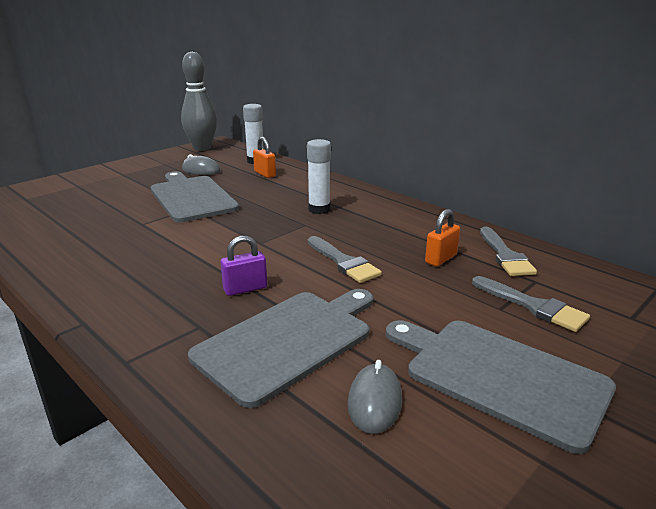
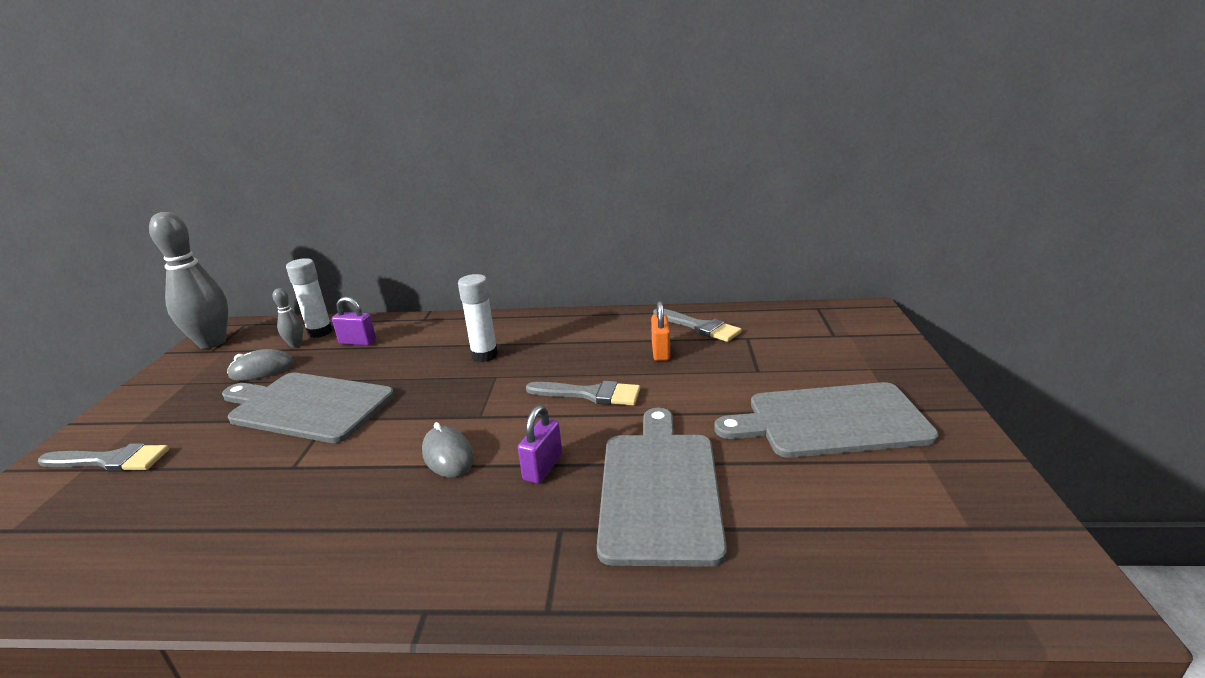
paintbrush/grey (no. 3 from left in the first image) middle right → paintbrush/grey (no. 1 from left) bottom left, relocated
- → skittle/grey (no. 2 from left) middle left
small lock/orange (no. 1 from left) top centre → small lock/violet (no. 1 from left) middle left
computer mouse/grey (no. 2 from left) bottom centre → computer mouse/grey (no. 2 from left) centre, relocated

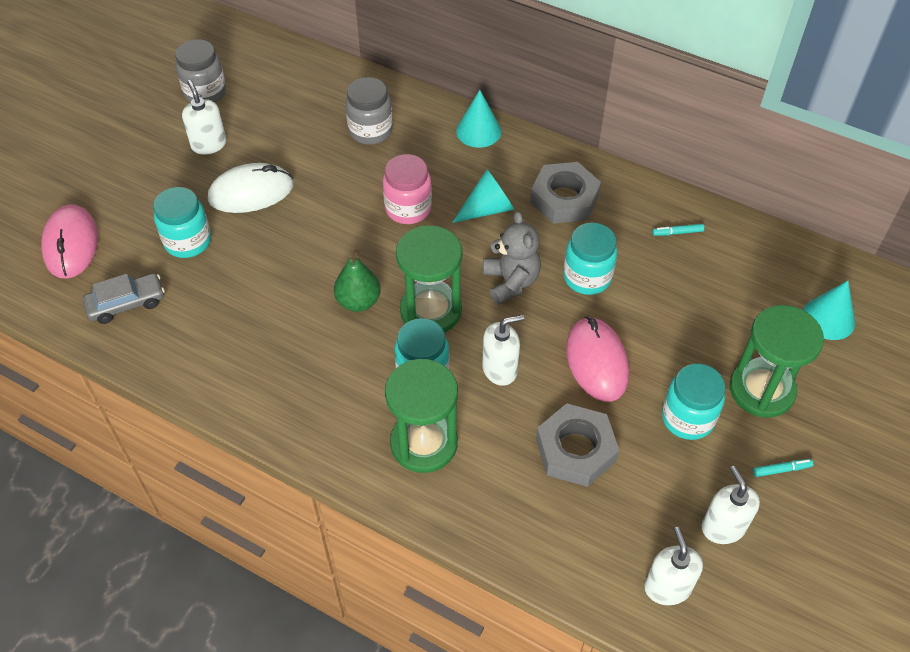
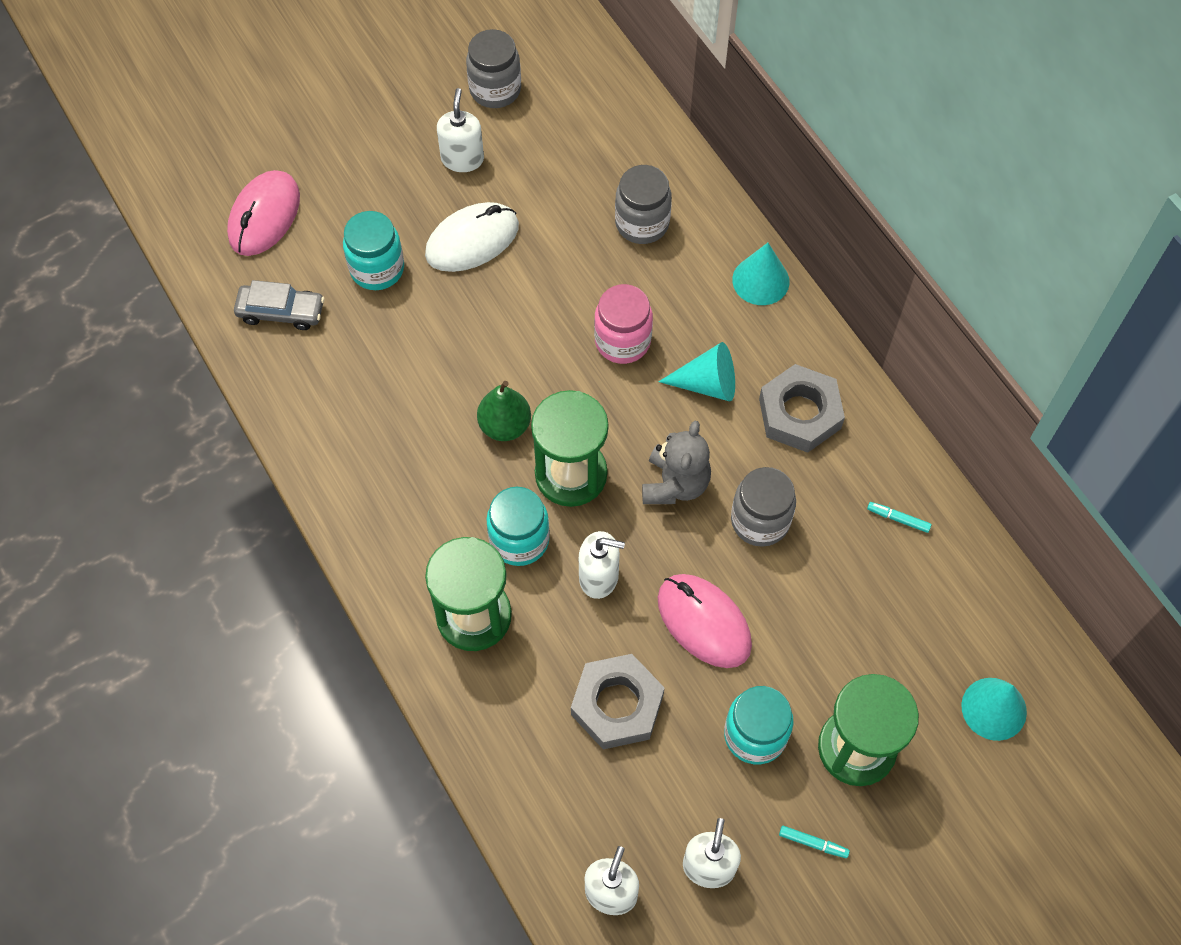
computer mouse/snow-white top left → computer mouse/snow-white top centre, 45 degrees counterclockwise
computer mouse/rose-pink (no. 2 from left) centre, 60 degrees counterclockwise
jar/teal (no. 3 from left) centre → jar/grey (no. 3 from left) centre

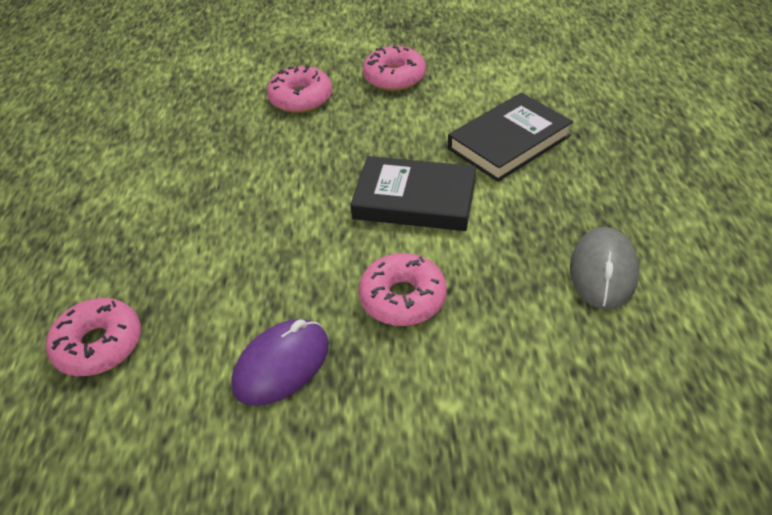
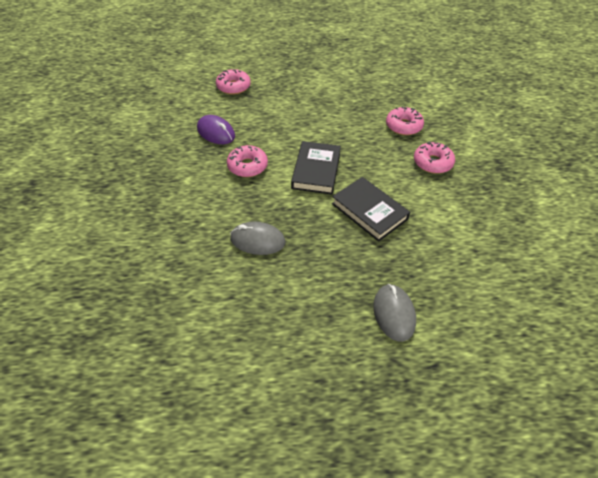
- → computer mouse/grey (no. 2 from left) centre

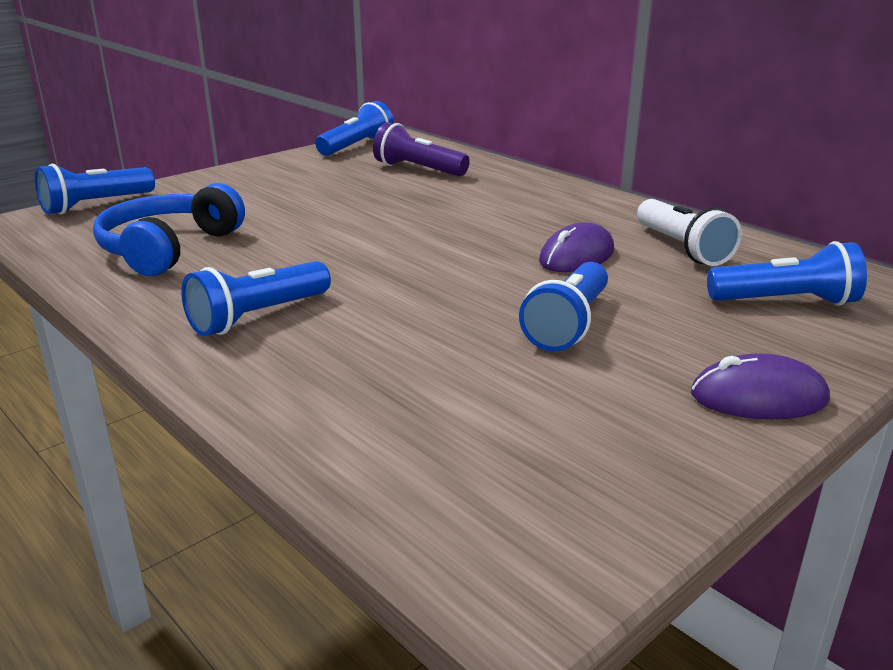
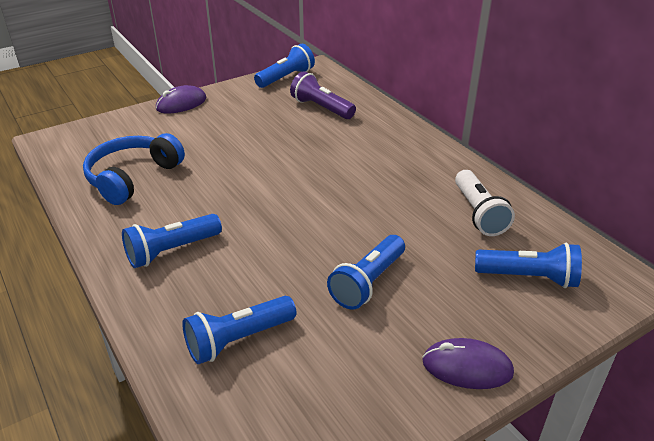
computer mouse/violet (no. 1 from left) centre → computer mouse/violet (no. 1 from left) top left, relocated
torch/blue (no. 1 from left in the first image) top left → torch/blue (no. 2 from left) bottom centre, relocated

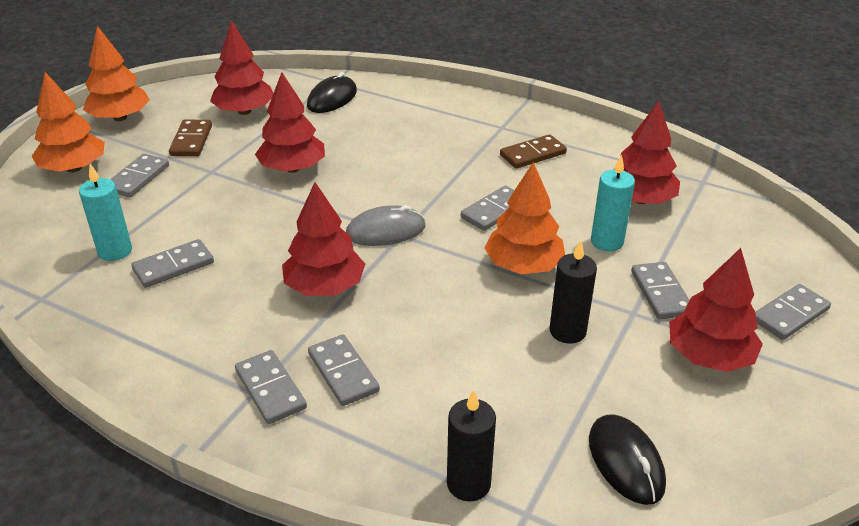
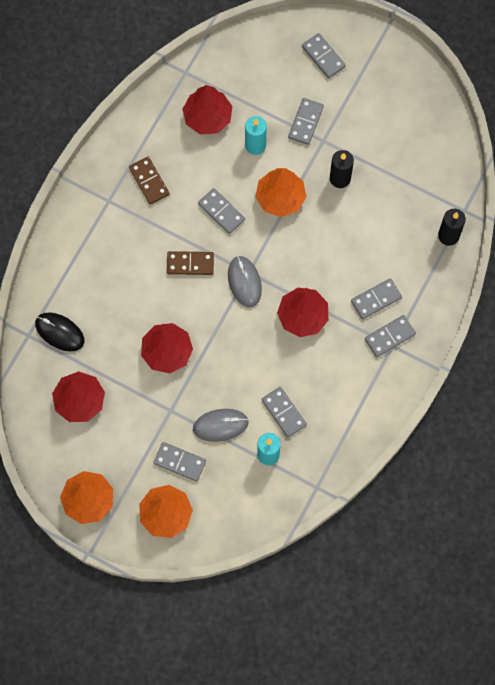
domino/brown (no. 1 from left in the first image) top left → domino/brown (no. 2 from left) centre, relocated
- → computer mouse/grey (no. 1 from left) centre
domino/grey (no. 6 from left in the first image) middle right → domino/grey (no. 4 from left) top centre, 60 degrees counterclockwise
computer mouse/black (no. 2 from left) bottom right → -
toy tree/crimson (no. 5 from left) middle right → -

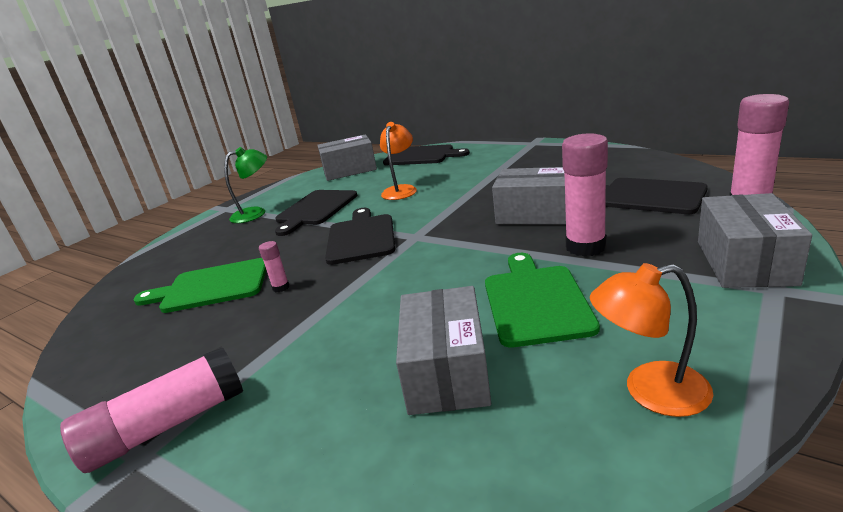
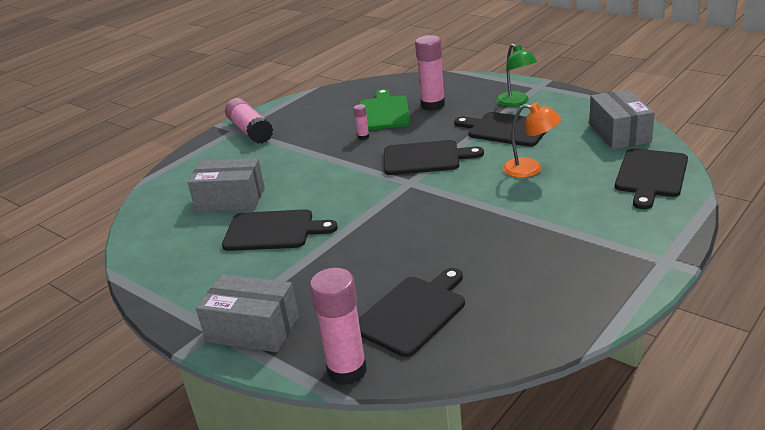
bread board/green (no. 2 from left) centre → bread board/black (no. 1 from left) centre
glue stick/rose-pink (no. 3 from left in the first image) middle right → glue stick/rose-pink (no. 4 from left) top centre, relocated
box/grey (no. 3 from left) centre → -
desk lamp/orange (no. 2 from left) middle right → -

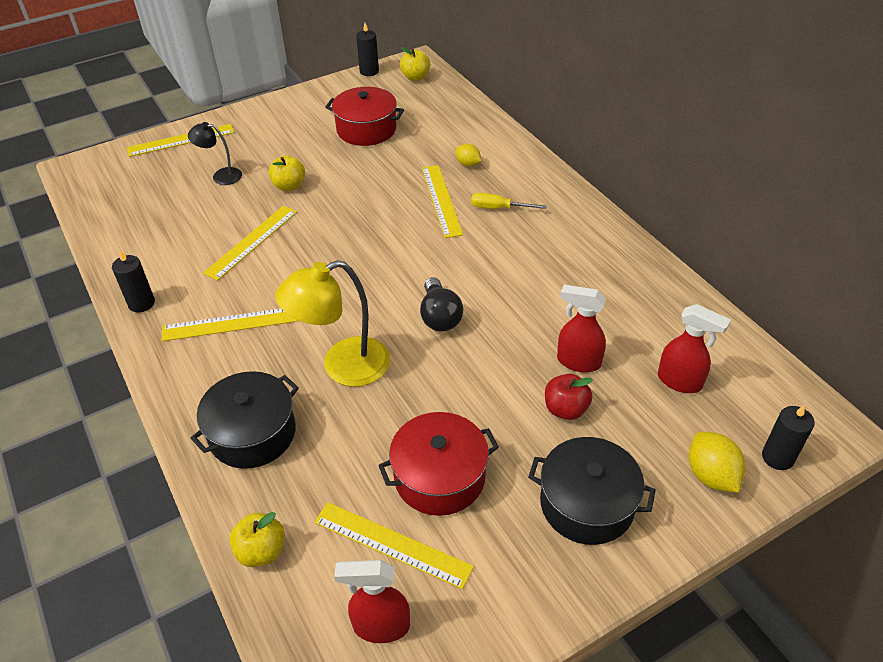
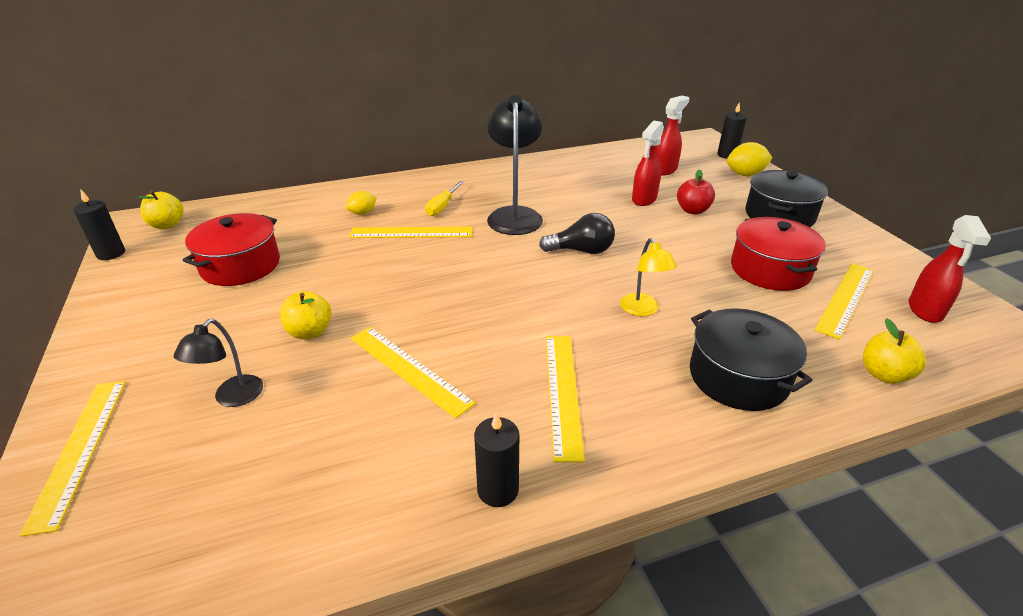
- → desk lamp/black (no. 2 from left) top centre
desk lamp/yellow centre, x0.55

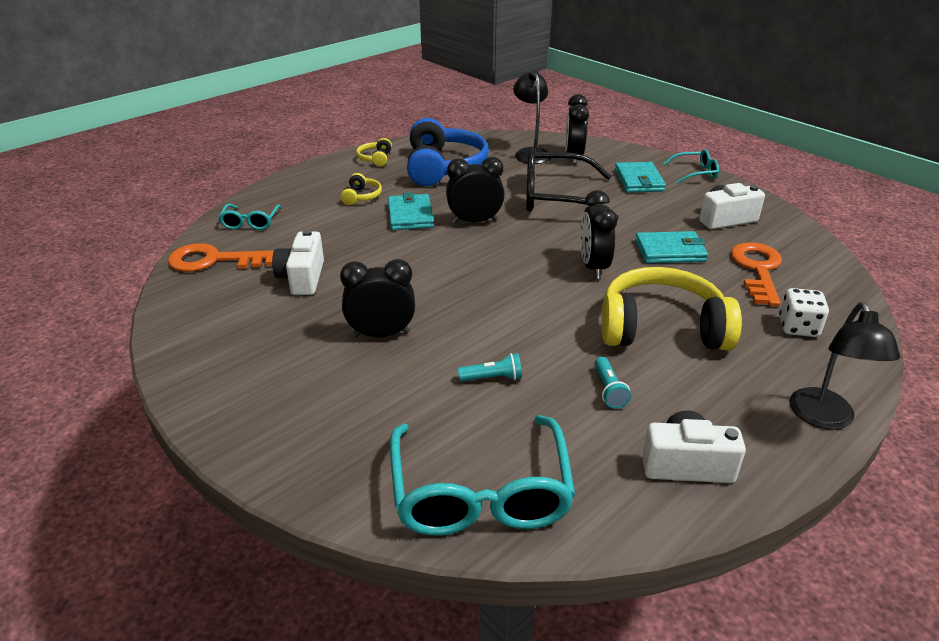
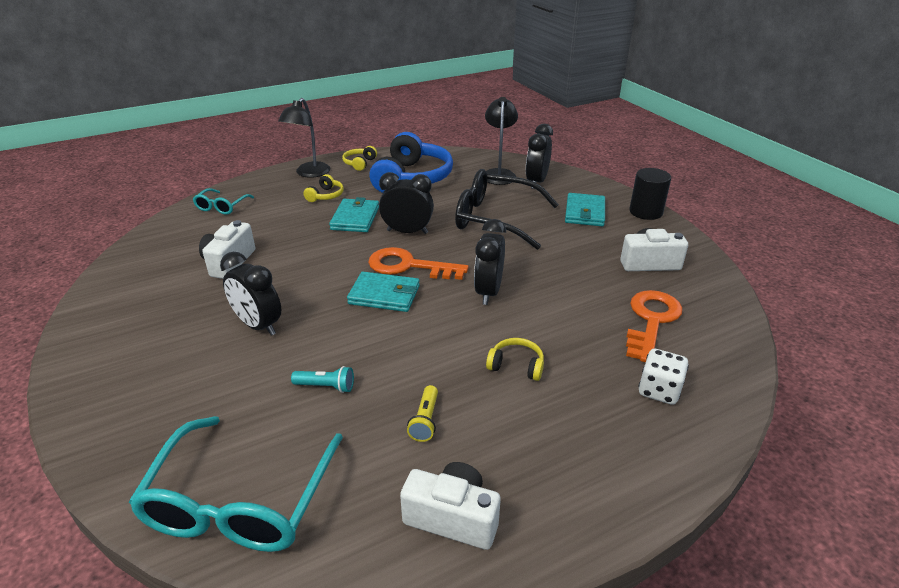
alarm clock/black (no. 1 from left) centre → alarm clock/black (no. 1 from left) middle left, 150 degrees counterclockwise
desk lamp/black (no. 2 from left in the first image) middle right → desk lamp/black (no. 1 from left) top centre, relocated
wallet/teal (no. 3 from left in the first image) middle right → wallet/teal (no. 2 from left) centre, relocated
door key/orange (no. 1 from left) middle left → door key/orange (no. 1 from left) centre, relocated
torch/teal (no. 2 from left) centre → torch/yellow bottom centre
headset/yellow (no. 3 from left) middle right → headset/yellow (no. 3 from left) centre, x0.43
spectacles/teal (no. 3 from left) top right → cylinder shape/black top right

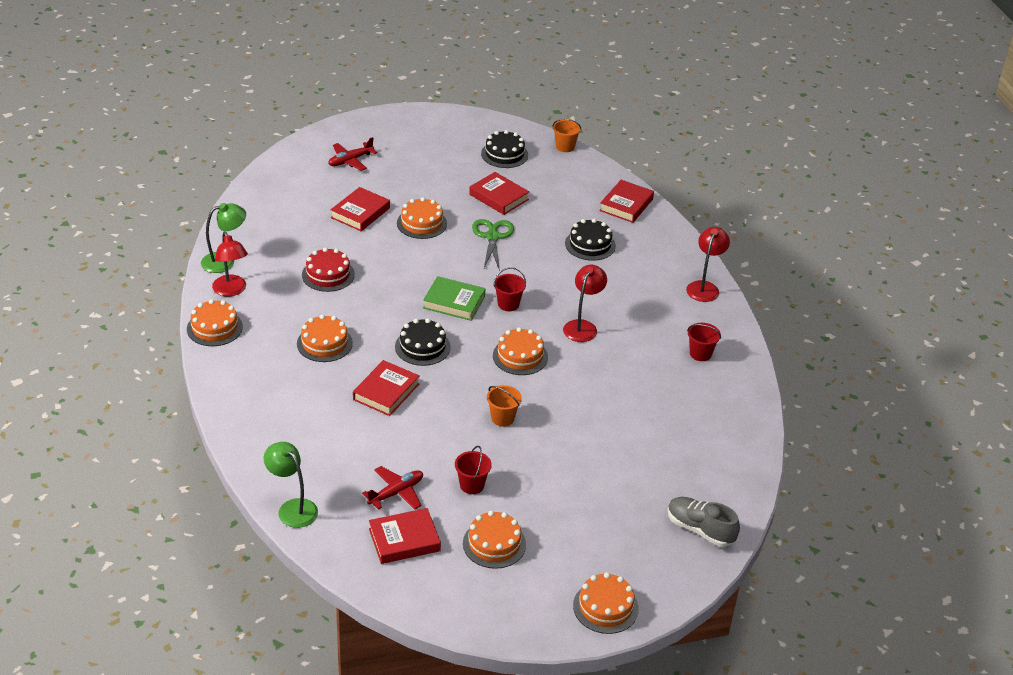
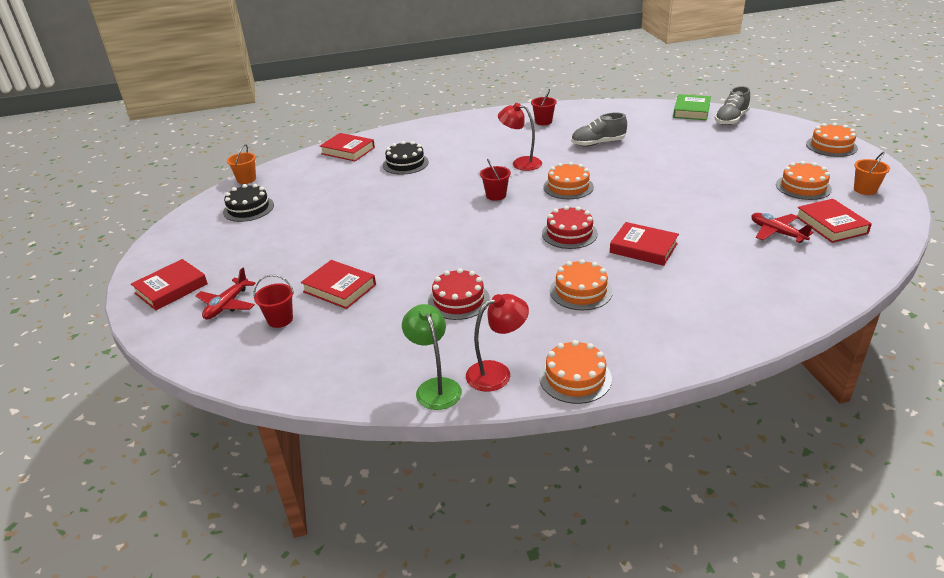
book/crimson (no. 4 from left in the first image) top centre → book/crimson (no. 1 from left) middle left, relocated
toy plane/crimson (no. 1 from left) top centre → toy plane/crimson (no. 1 from left) middle left, 60 degrees clockwise
pail/crimson (no. 1 from left) bottom centre → pail/crimson (no. 1 from left) middle left, relocated
cake/black (no. 1 from left) centre → cake/crimson (no. 2 from left) centre
- → sneaker/grey (no. 1 from left) top centre
book/green centre → book/green top right, relocated
pail/orange (no. 1 from left in the first image) centre → pail/orange (no. 2 from left) top right, relocated
desk lamp/green (no. 2 from left) bottom left → -
cake/orange (no. 3 from left) top centre → -
shears/green centre → -
desk lamp/crimson (no. 3 from left) middle right → -

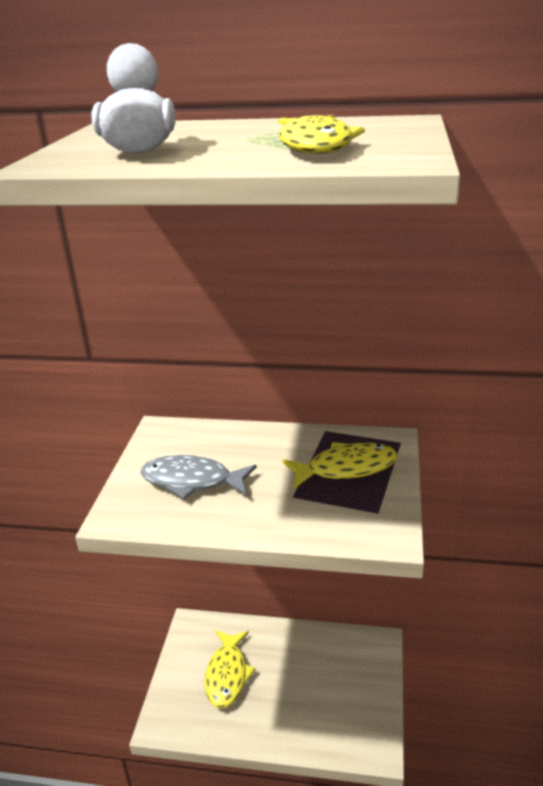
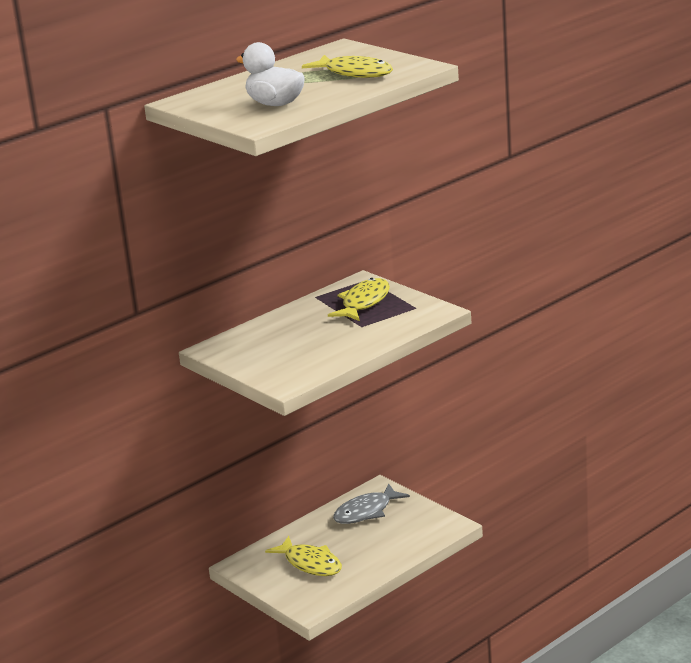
toy fish/grey centre → toy fish/grey bottom centre, relocated

